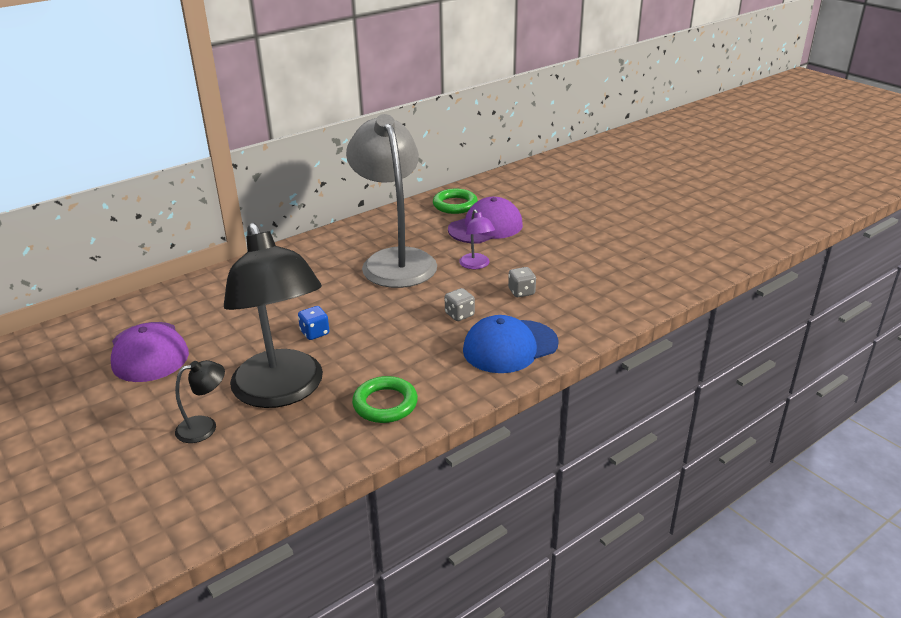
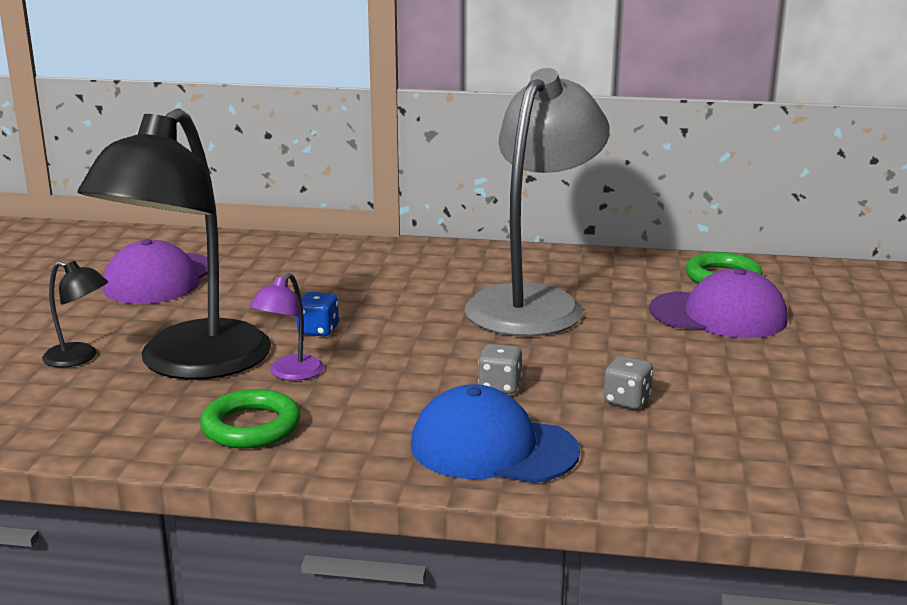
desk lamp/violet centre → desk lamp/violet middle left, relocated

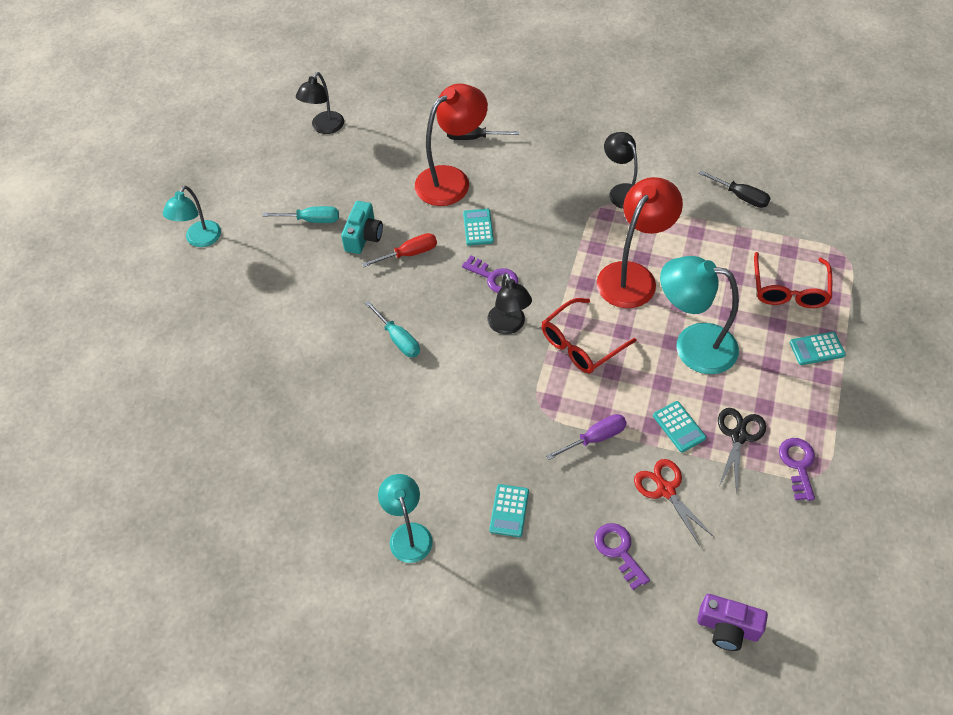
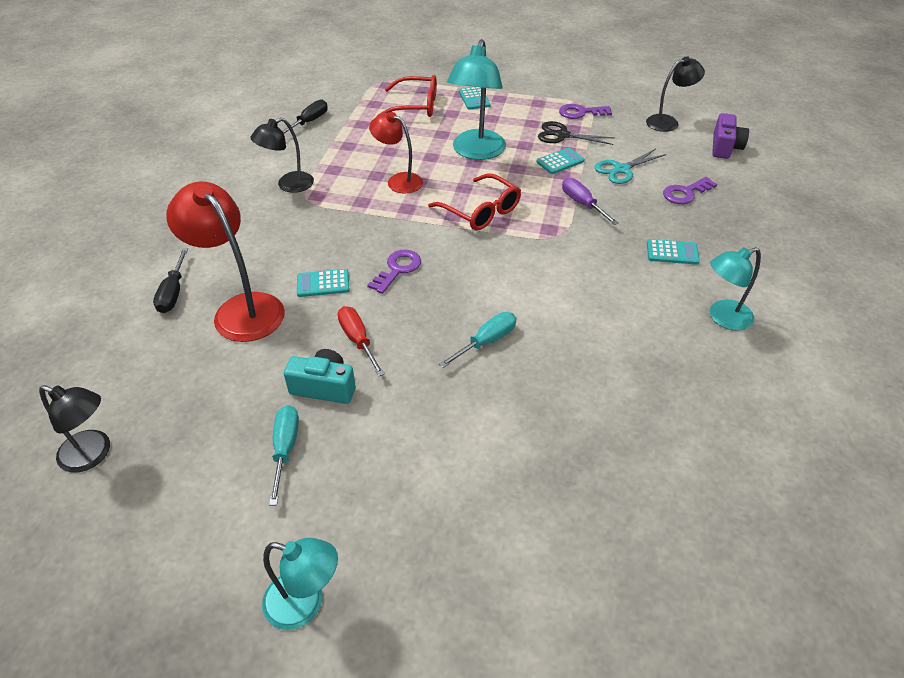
desk lamp/crimson (no. 2 from left) middle right → desk lamp/crimson (no. 2 from left) top centre, x0.62
shears/crimson bottom right → shears/teal top right
desk lamp/black (no. 2 from left in the first image) centre → desk lamp/black (no. 3 from left) top right, relocated

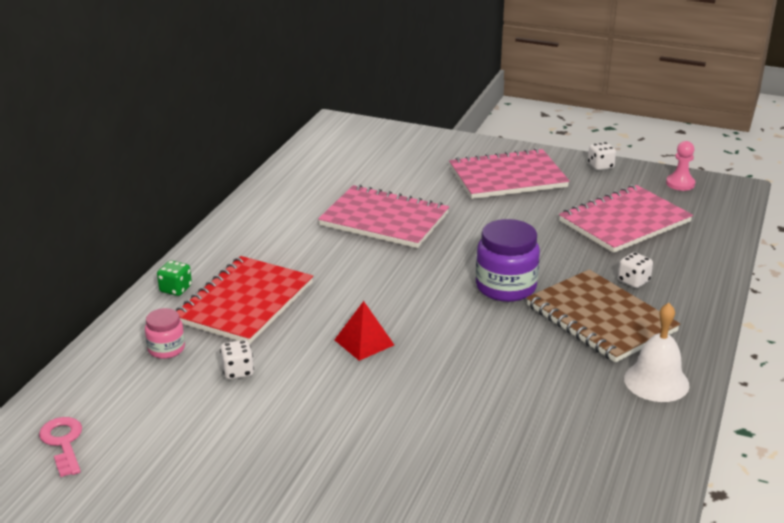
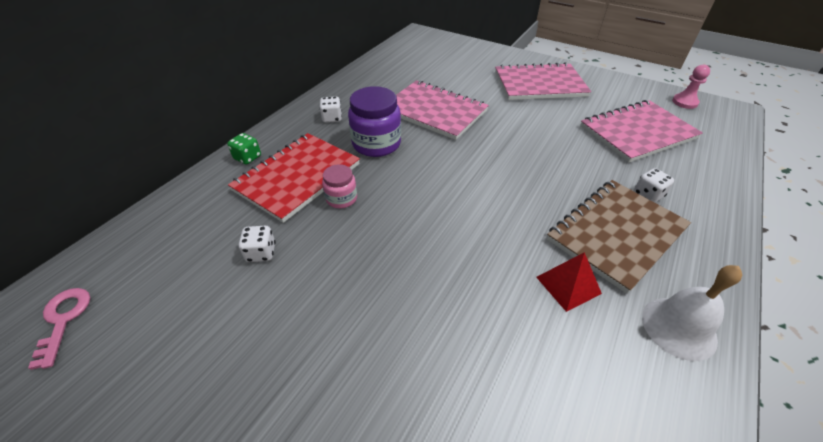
dice/snow-white (no. 2 from left) top right → dice/snow-white (no. 2 from left) top centre, relocated
jar/rose-pink middle left → jar/rose-pink centre, relocated
jar/violet centre → jar/violet top centre, relocated
pyramid shape/crimson centre → pyramid shape/crimson middle right, relocated
notepad/brown middle right, 75 degrees clockwise

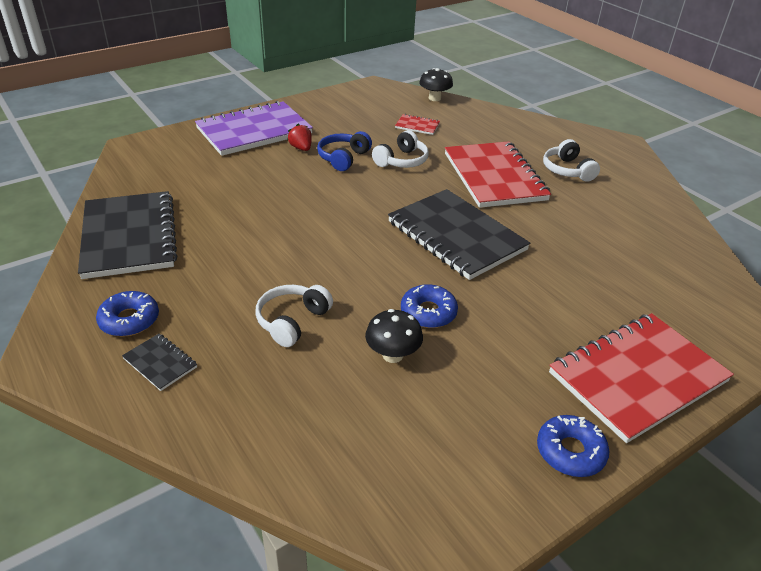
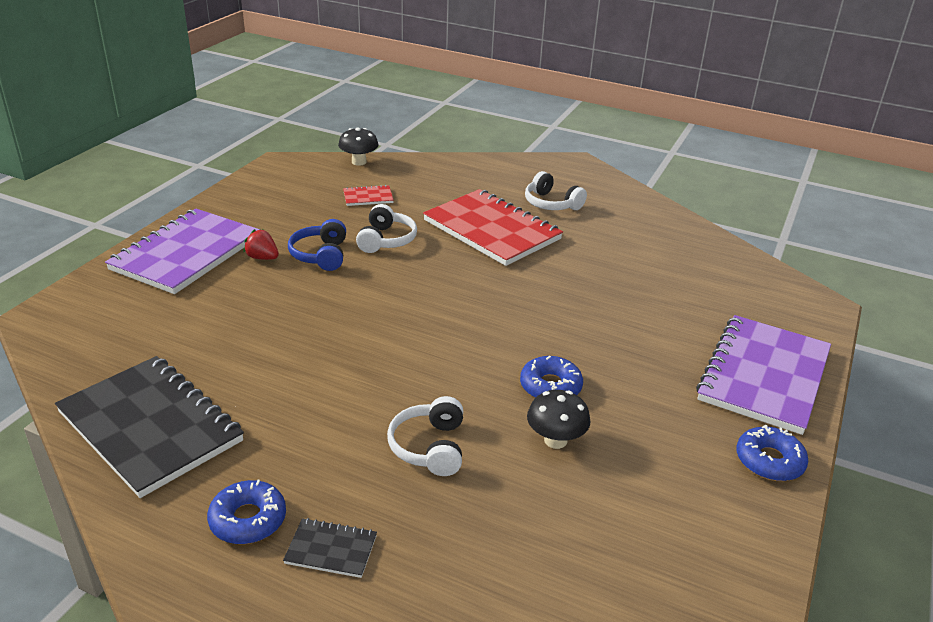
notepad/crimson (no. 3 from left) middle right → notepad/violet (no. 2 from left) middle right
notepad/black (no. 3 from left) centre → -

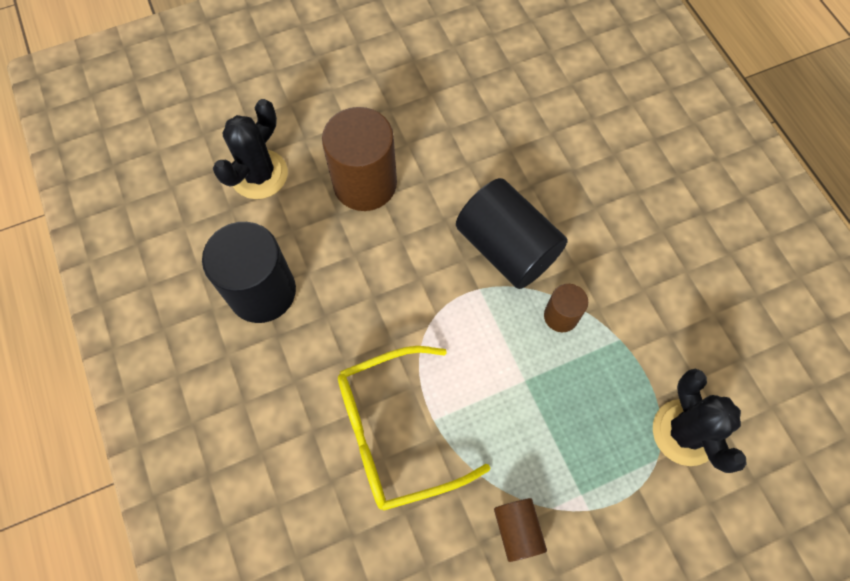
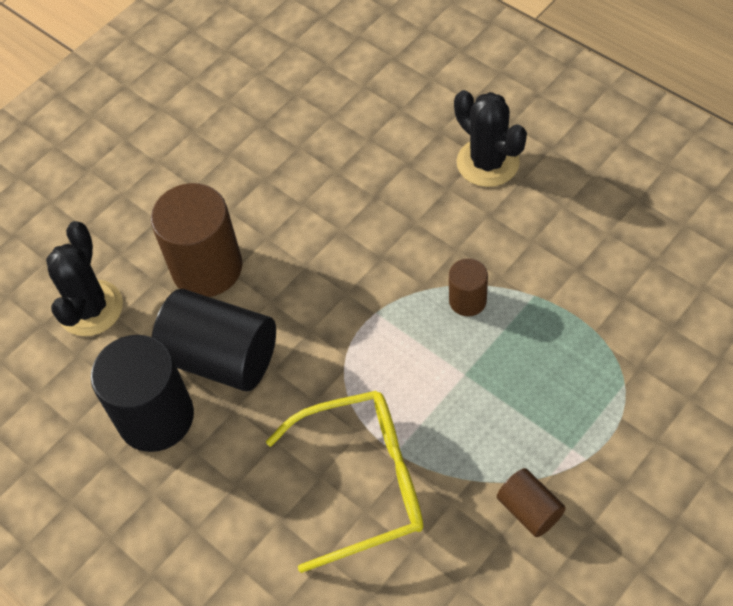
cylinder shape/black (no. 2 from left) centre → cylinder shape/black (no. 2 from left) middle left, relocated
spectacles/yellow bottom centre, 150 degrees counterclockwise
saguaro cactus/black (no. 2 from left) bottom right → saguaro cactus/black (no. 2 from left) top right, relocated

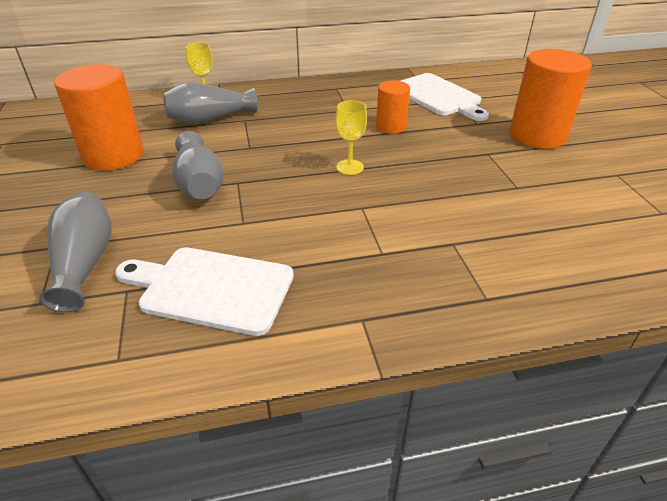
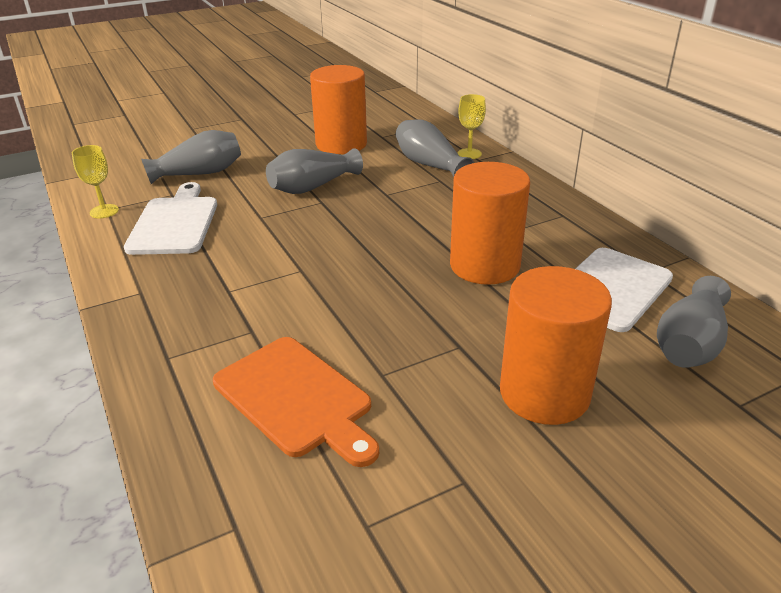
wine glass/yellow (no. 2 from left in the first image) top centre → wine glass/yellow (no. 1 from left) top left, relocated
- → bread board/orange bottom centre
cylinder shape/orange (no. 2 from left) top centre → cylinder shape/orange (no. 2 from left) centre, x1.78
- → flower vase/grey (no. 4 from left) middle right

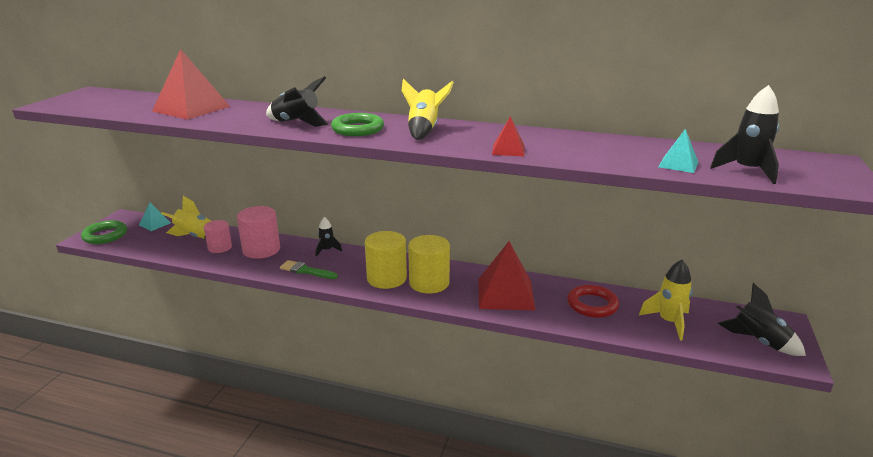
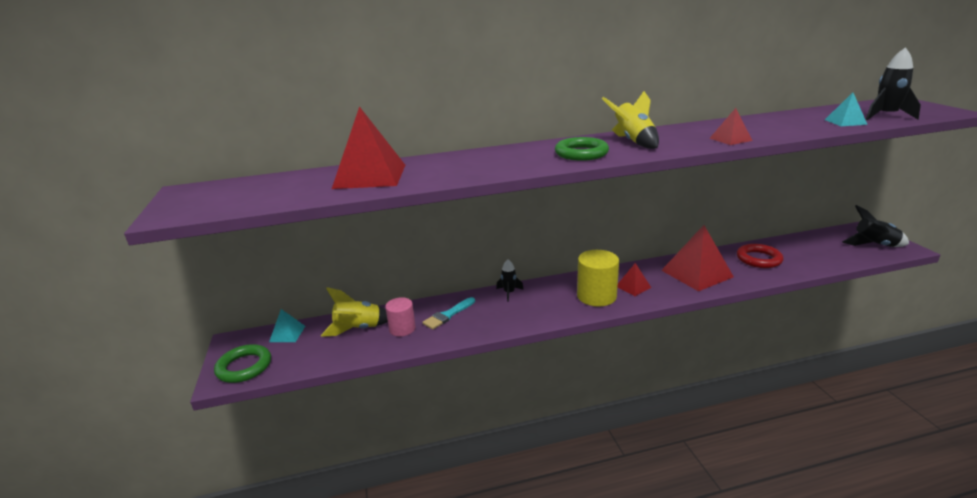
cylinder shape/rose-pink (no. 2 from left) middle left → paintbrush/teal centre
cylinder shape/yellow (no. 2 from left) centre → pyramid shape/crimson (no. 2 from left) centre
toy rocket/black (no. 1 from left) top centre → -
paintbrush/green centre → -
toy rocket/yellow (no. 3 from left) middle right → -

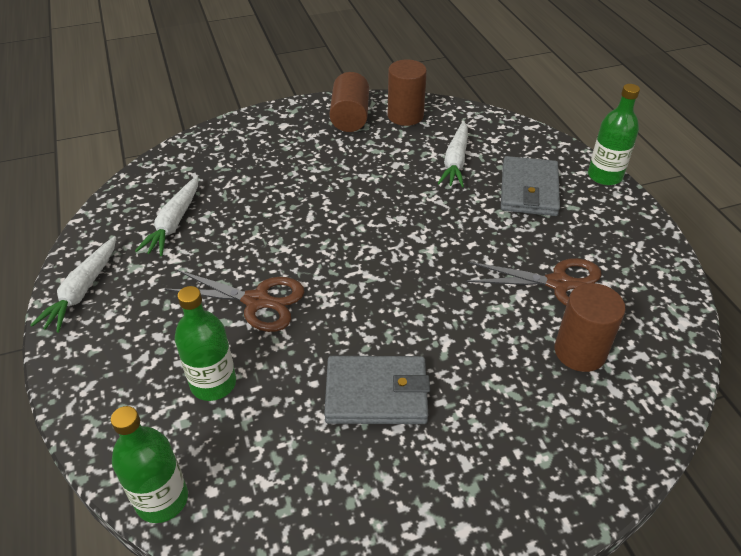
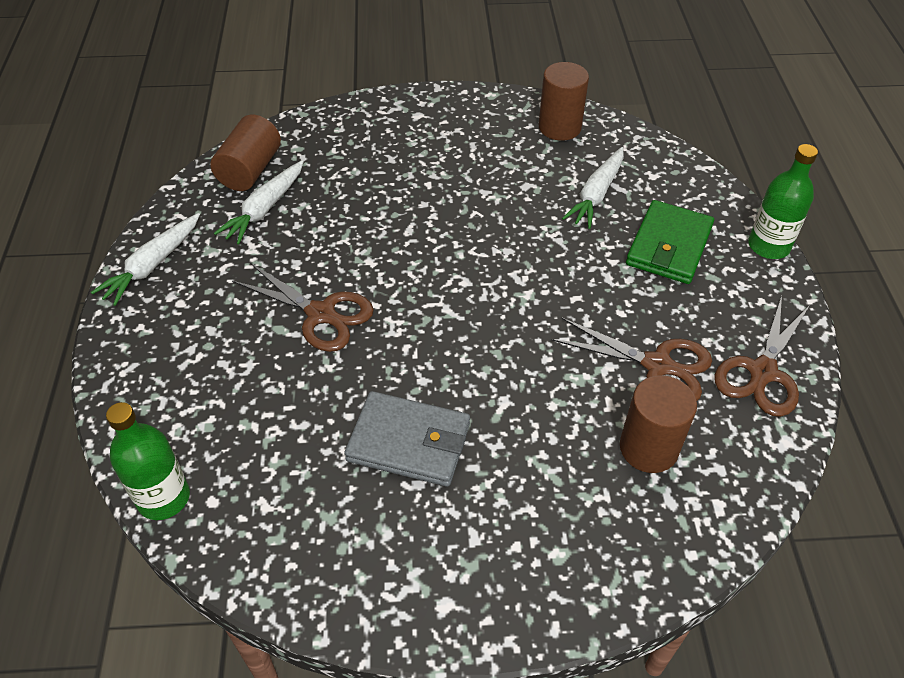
cylinder shape/brown (no. 1 from left) top centre → cylinder shape/brown (no. 1 from left) top left, relocated
wallet/grey (no. 2 from left) middle right → wallet/green middle right
- → shears/brown (no. 3 from left) middle right
drink bottle/green (no. 2 from left) middle left → -

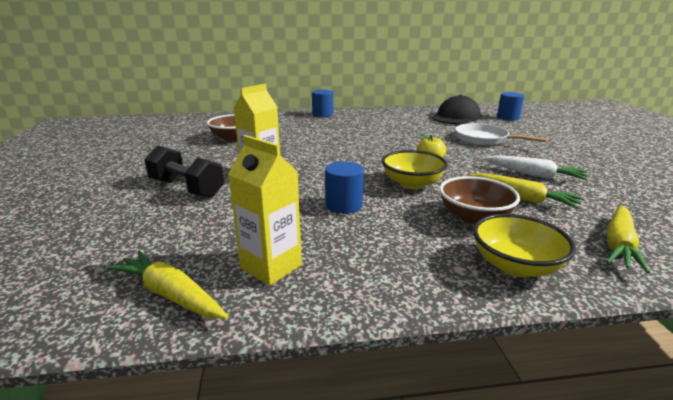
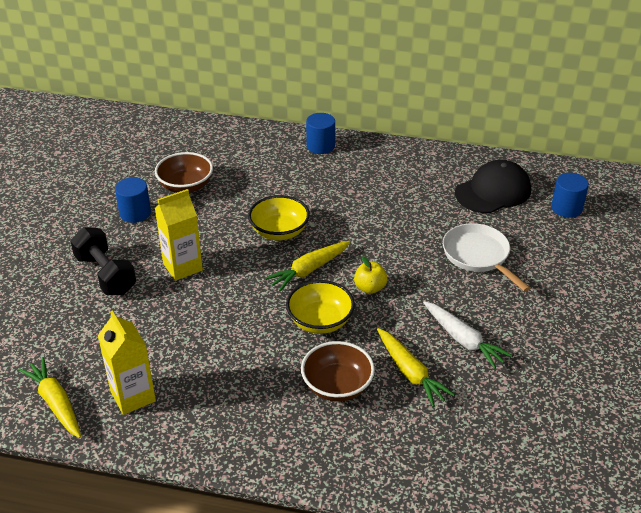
cylinder shape/blue (no. 2 from left in the first image) centre → cylinder shape/blue (no. 1 from left) middle left, relocated
serving bowl/yellow (no. 2 from left in the first image) middle right → serving bowl/yellow (no. 1 from left) centre, relocated
carrot/yellow (no. 3 from left in the first image) middle right → carrot/yellow (no. 2 from left) centre, relocated

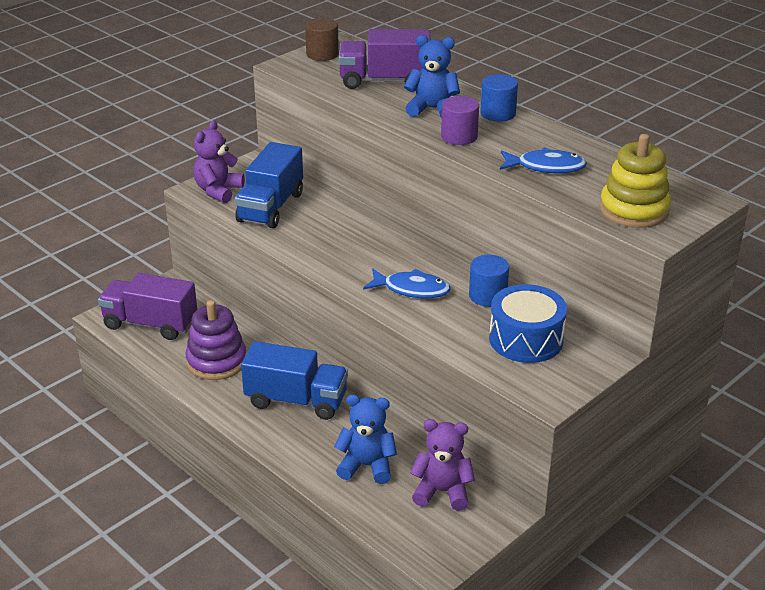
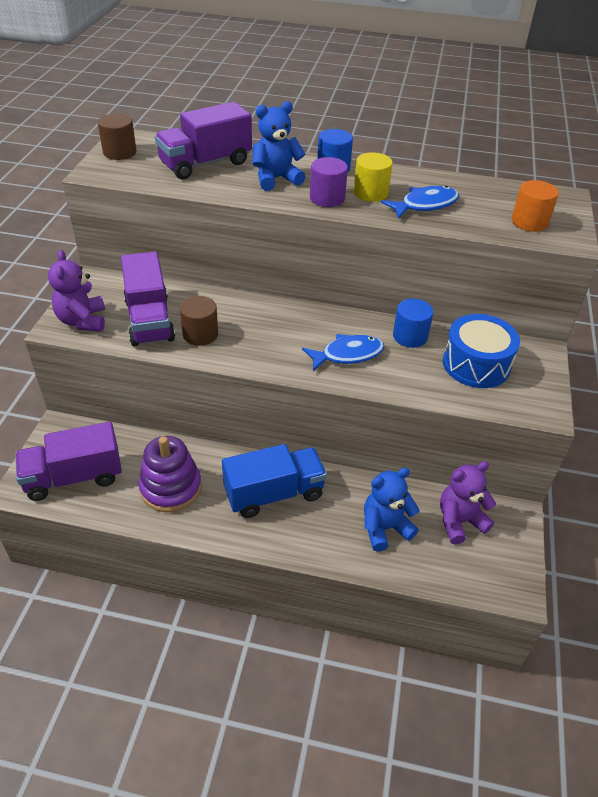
toy truck/blue (no. 1 from left) top centre → toy truck/violet (no. 2 from left) middle left
- → cylinder shape/brown (no. 2 from left) middle left
- → cylinder shape/yellow top centre
stacking toy/yellow top right → cylinder shape/orange top right

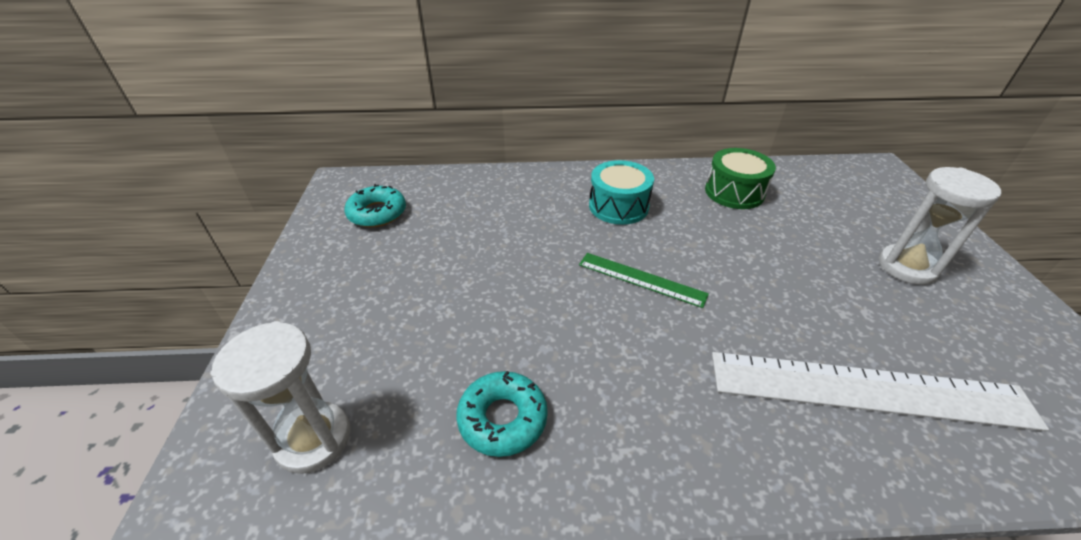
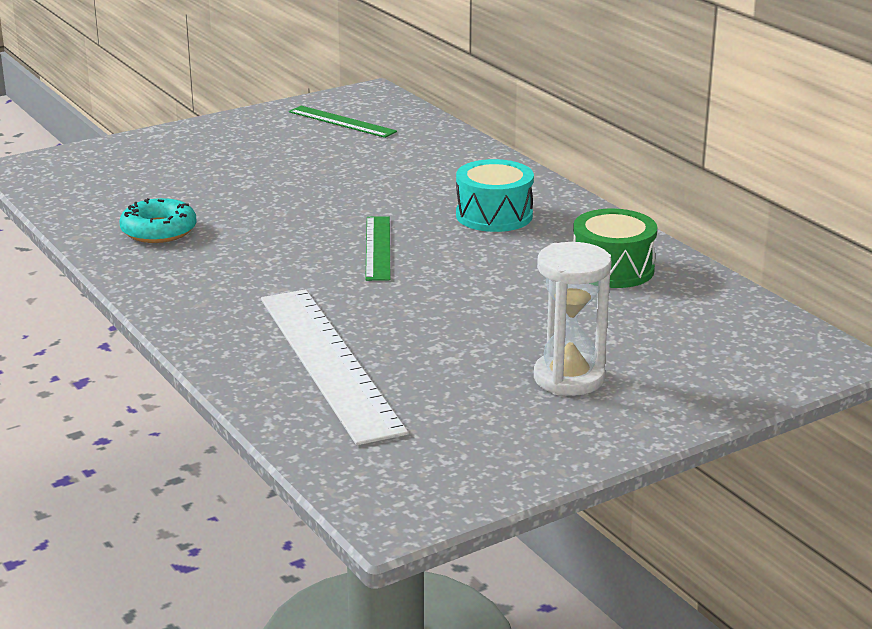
doughnut/teal (no. 1 from left) centre → straightedge/green (no. 1 from left) top centre
sand timer/snow-white (no. 1 from left) bottom left → -

